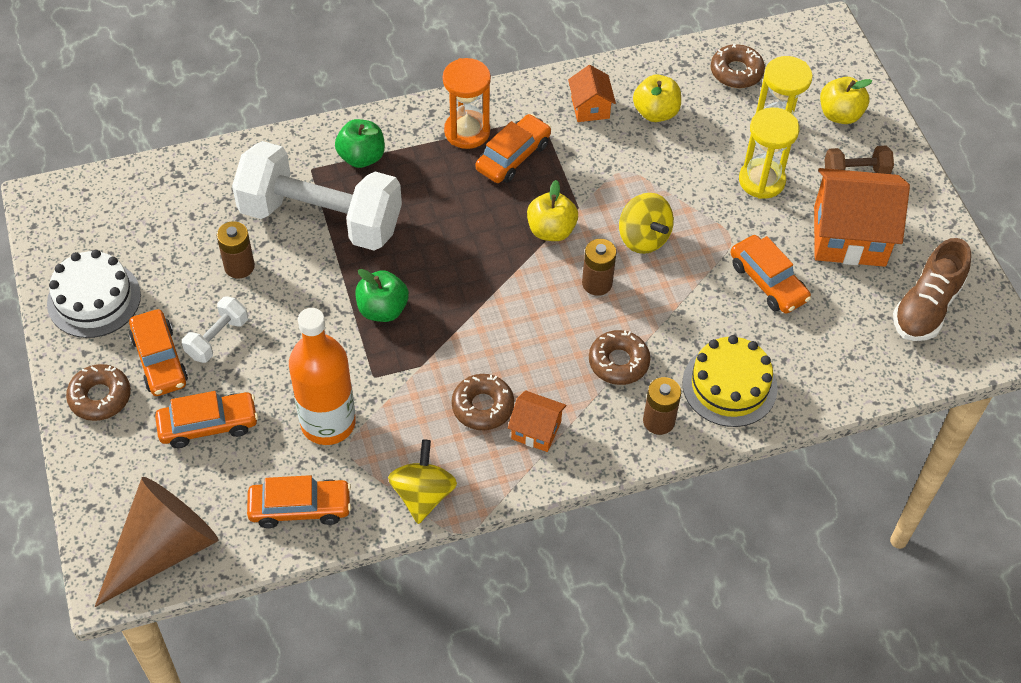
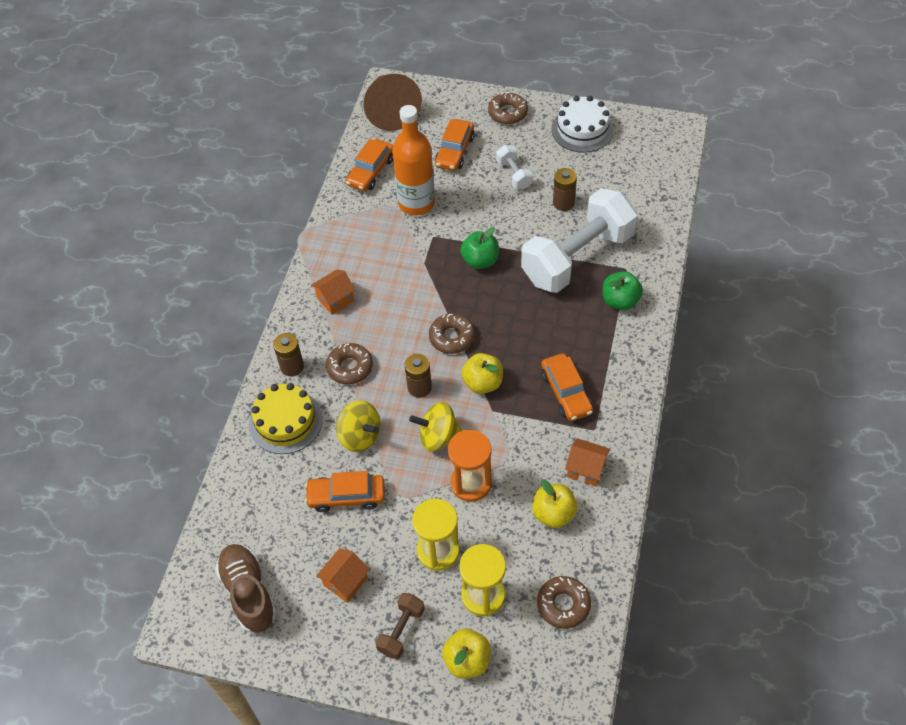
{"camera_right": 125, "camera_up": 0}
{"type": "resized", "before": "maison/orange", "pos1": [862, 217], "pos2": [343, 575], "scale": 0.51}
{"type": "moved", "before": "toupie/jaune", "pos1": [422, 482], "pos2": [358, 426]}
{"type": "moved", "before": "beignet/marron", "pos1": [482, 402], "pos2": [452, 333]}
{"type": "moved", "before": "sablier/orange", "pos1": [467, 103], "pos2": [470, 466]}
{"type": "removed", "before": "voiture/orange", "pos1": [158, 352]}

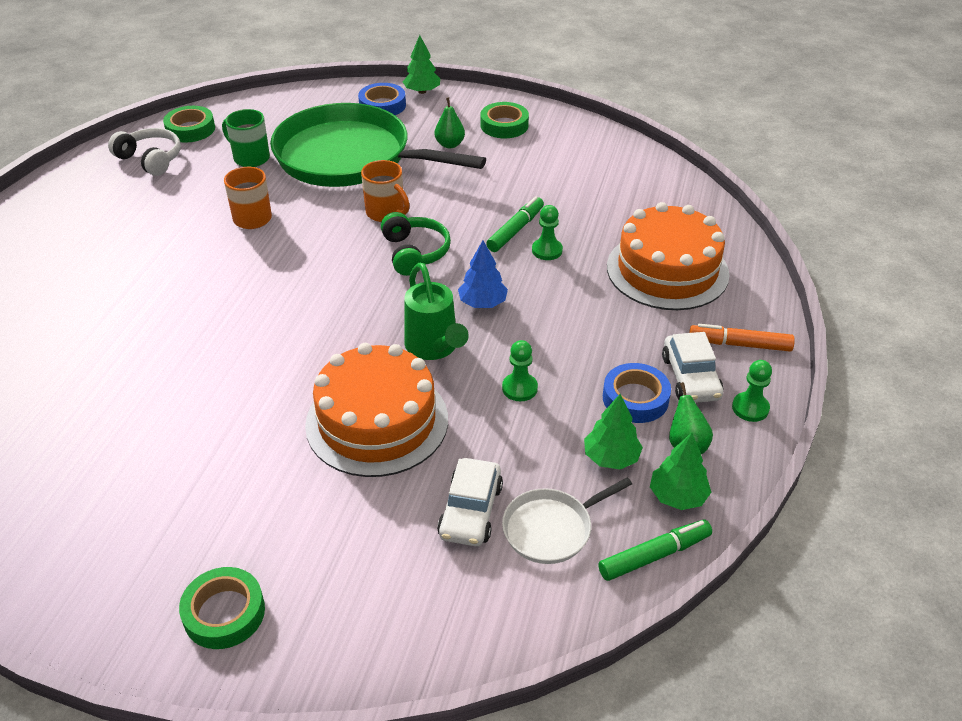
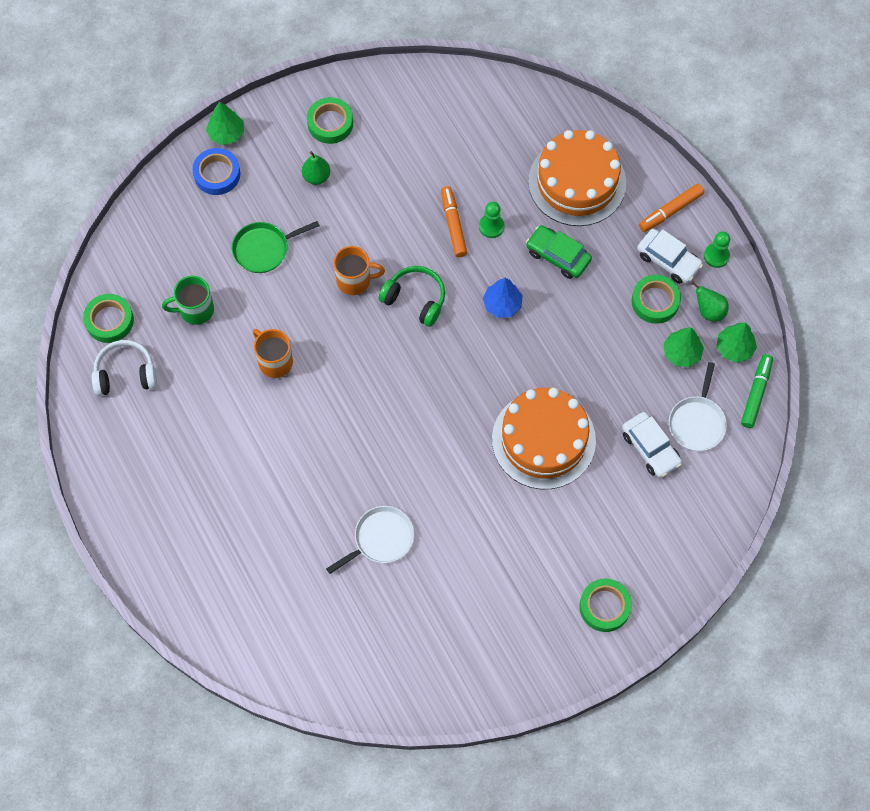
{"camera_right": -45, "camera_up": 25}
{"type": "resized", "before": "poêle/vert", "pos1": [378, 145], "pos2": [276, 247], "scale": 0.44}
{"type": "added", "after": "poêle/blanc", "pos2": [370, 540]}
{"type": "recoloured", "before": "feutre/vert", "after": "feutre/orange", "pos1": [515, 224], "pos2": [454, 221]}
{"type": "added", "after": "voiture/vert", "pos2": [559, 252]}
{"type": "recoloured", "before": "ruban adhésif/bleu", "after": "ruban adhésif/vert", "pos1": [637, 393], "pos2": [656, 299]}
{"type": "removed", "before": "arrosoir/vert", "pos1": [436, 311]}
{"type": "removed", "before": "pion/vert", "pos1": [520, 370]}

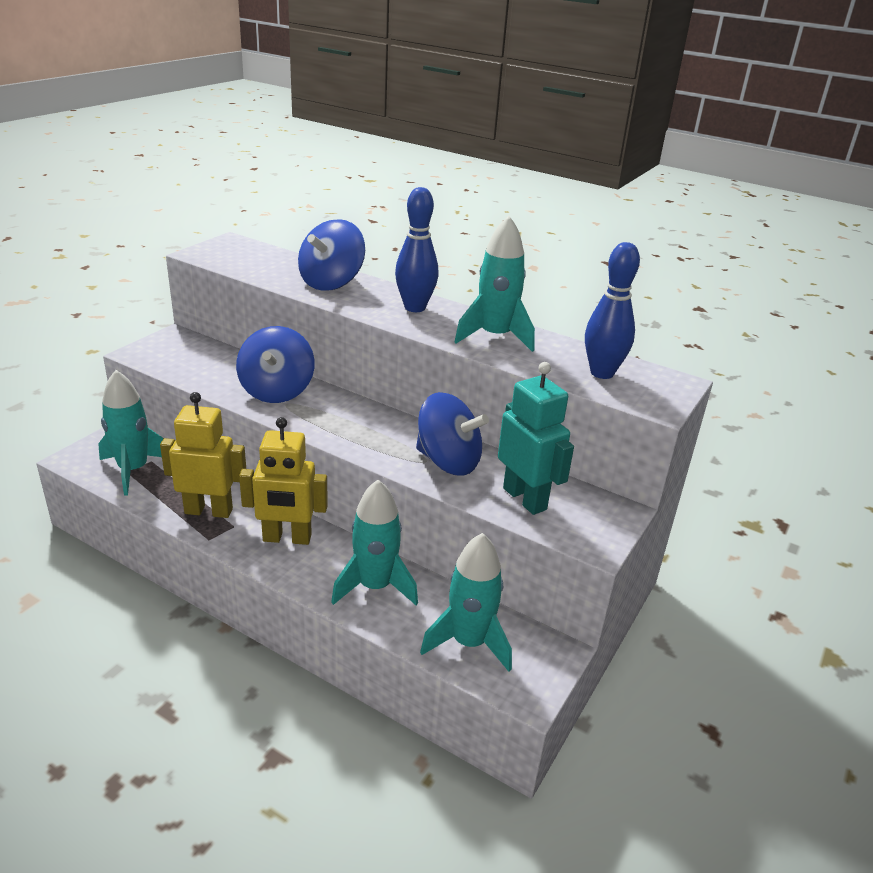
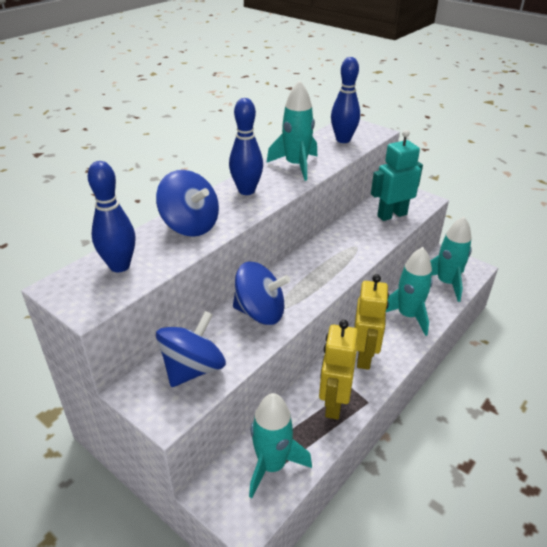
{"camera_right": -80, "camera_up": 5}
{"type": "added", "after": "quille/bleu", "pos2": [111, 216]}
{"type": "moved", "before": "toupie/bleu", "pos1": [452, 433], "pos2": [191, 349]}

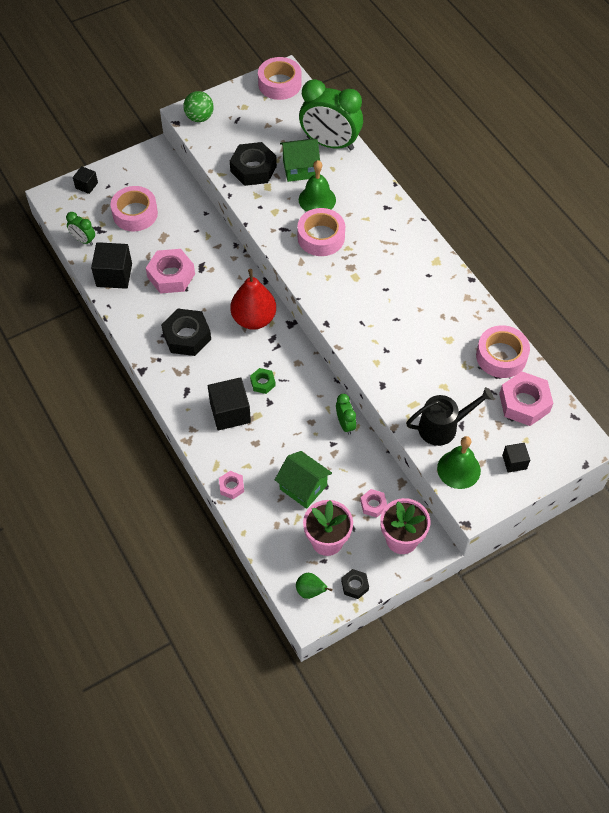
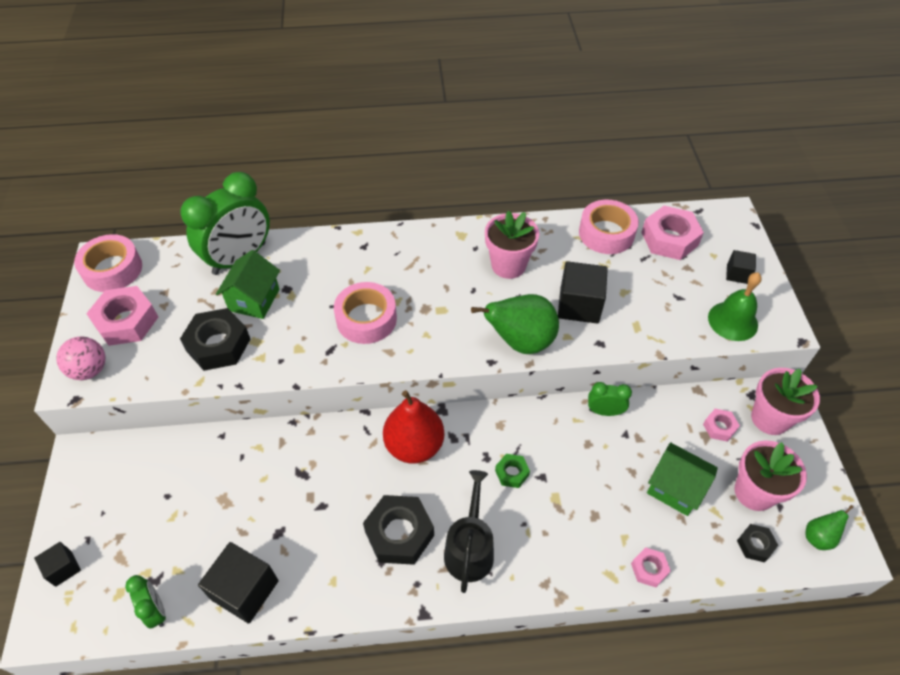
{"camera_right": -65, "camera_up": -5}
{"type": "recoloured", "before": "balle/vert", "after": "balle/rose", "pos1": [198, 106], "pos2": [81, 358]}
{"type": "moved", "before": "écrou/rose", "pos1": [170, 271], "pos2": [122, 316]}
{"type": "turned", "before": "réveil/vert", "pos1": [80, 228], "pos2": [145, 602], "turn": -90}
{"type": "moved", "before": "arrosoir/noir", "pos1": [450, 416], "pos2": [469, 531]}
{"type": "added", "after": "poire/vert", "pos2": [515, 324]}
{"type": "added", "after": "pot de fleurs/rose", "pos2": [512, 245]}
{"type": "moved", "before": "cube/noir", "pos1": [229, 403], "pos2": [583, 292]}
{"type": "turned", "before": "maison/vert", "pos1": [303, 480], "pos2": [682, 479], "turn": 60}
{"type": "moved", "before": "écrou/noir", "pos1": [355, 584], "pos2": [757, 543]}
{"type": "removed", "before": "ruban adhésif/rose", "pos1": [134, 208]}
{"type": "removed", "before": "cloche/vert", "pos1": [317, 186]}

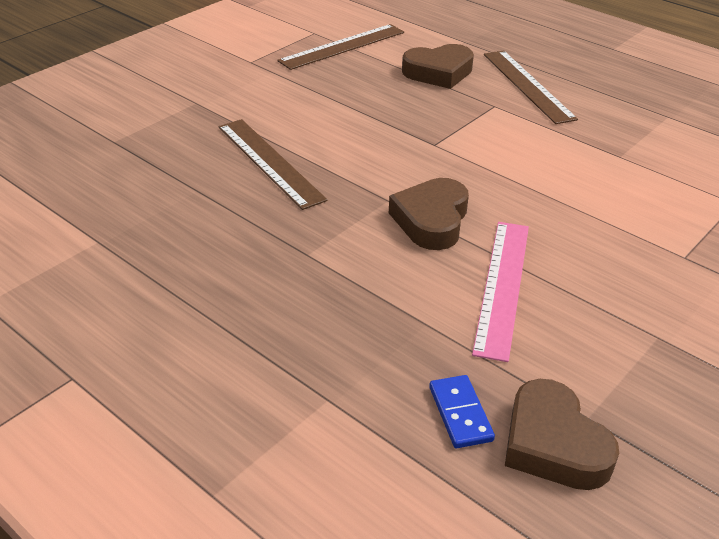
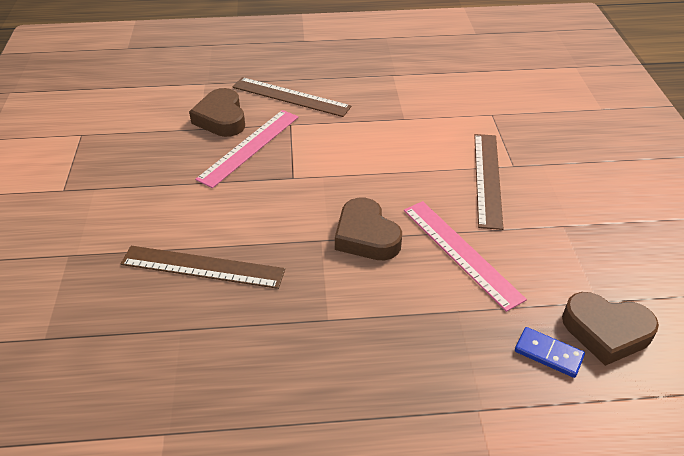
{"camera_right": -45, "camera_up": 5}
{"type": "turned", "before": "cœur/marron", "pos1": [438, 66], "pos2": [217, 112], "turn": 135}
{"type": "added", "after": "règle/rose", "pos2": [247, 149]}
{"type": "moved", "before": "règle/marron", "pos1": [340, 47], "pos2": [488, 182]}

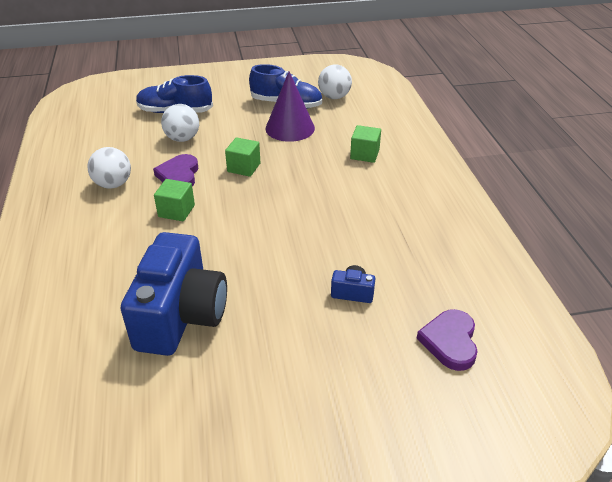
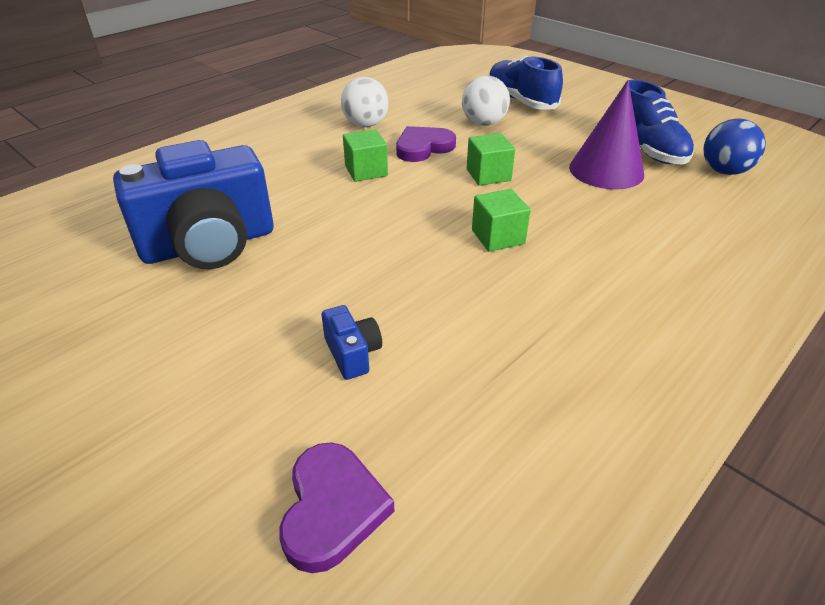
{"camera_right": 55, "camera_up": 0}
{"type": "turned", "before": "cœur/violet", "pos1": [447, 340], "pos2": [336, 507], "turn": 120}
{"type": "moved", "before": "cube/vert", "pos1": [365, 144], "pos2": [501, 220]}
{"type": "recoloured", "before": "balle/blanc", "after": "balle/bleu", "pos1": [335, 81], "pos2": [735, 146]}

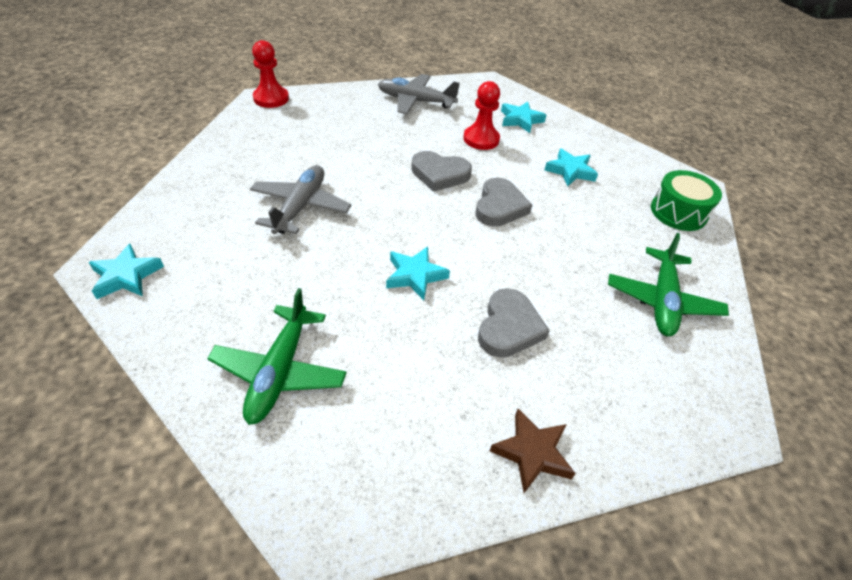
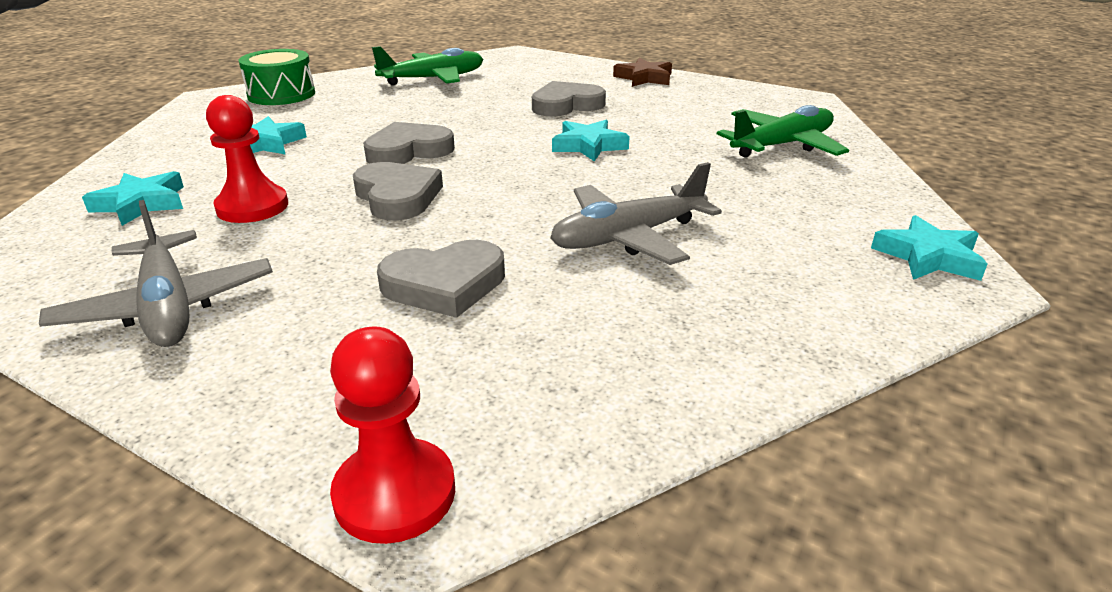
{"camera_right": -130, "camera_up": -15}
{"type": "added", "after": "cœur/gris", "pos2": [441, 279]}

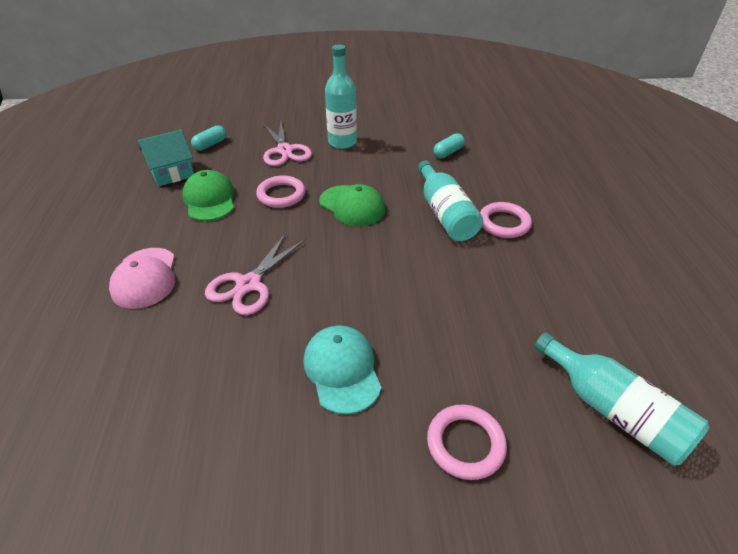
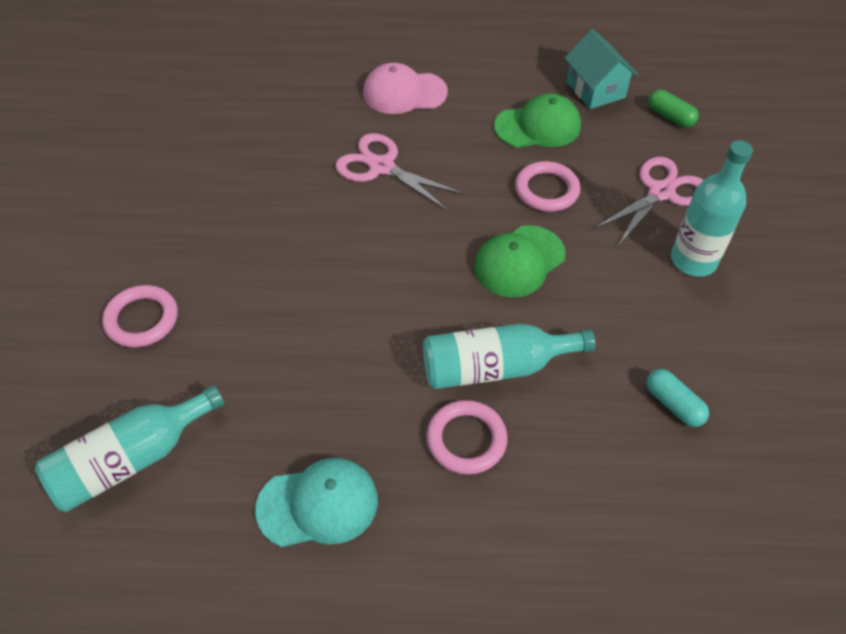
{"camera_right": 95, "camera_up": 10}
{"type": "moved", "before": "casquette/turquoise", "pos1": [342, 370], "pos2": [316, 502]}
{"type": "turned", "before": "ciseaux/rose", "pos1": [287, 143], "pos2": [648, 202], "turn": 150}
{"type": "recoloured", "before": "gélule/turquoise", "after": "gélule/vert", "pos1": [208, 138], "pos2": [673, 108]}

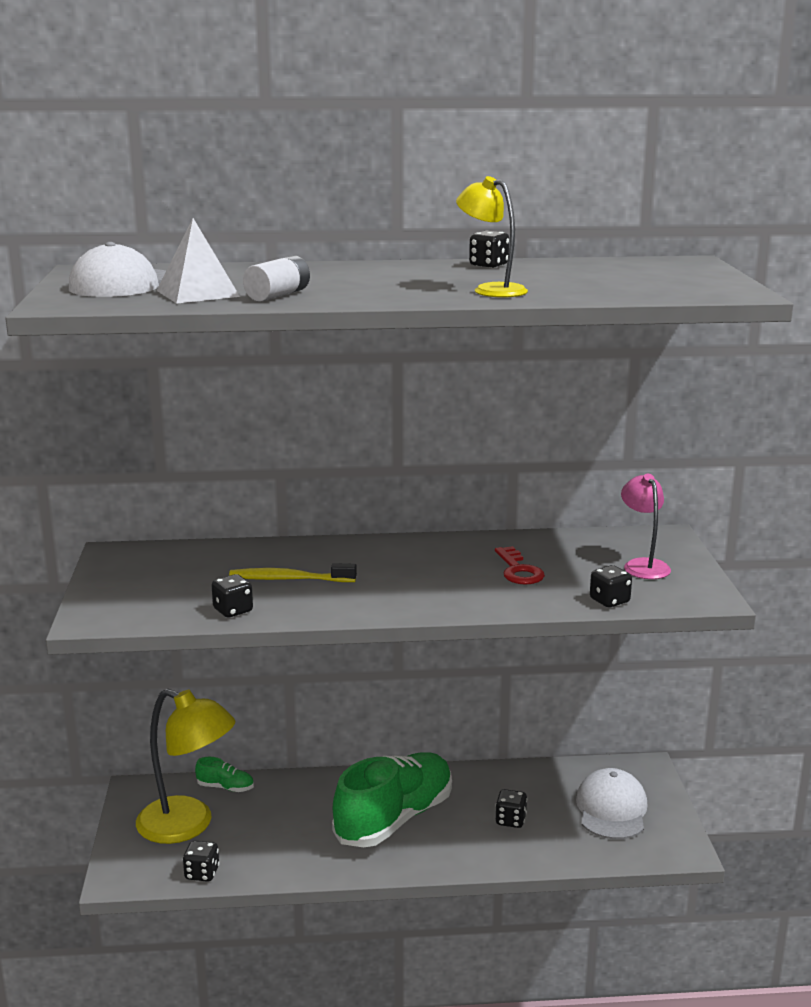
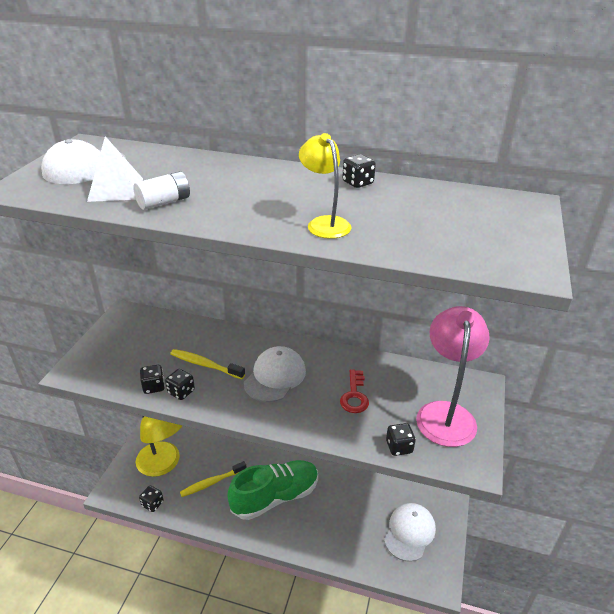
{"camera_right": 20, "camera_up": 15}
{"type": "moved", "before": "dé/noir", "pos1": [511, 808], "pos2": [180, 384]}
{"type": "added", "after": "brosse à dents/jaune", "pos2": [213, 479]}
{"type": "added", "after": "casquette/blanc", "pos2": [275, 374]}
{"type": "resized", "before": "lampe/rose", "pos1": [646, 526], "pos2": [453, 376], "scale": 1.75}
{"type": "removed", "before": "chaussure/vert", "pos1": [224, 774]}

